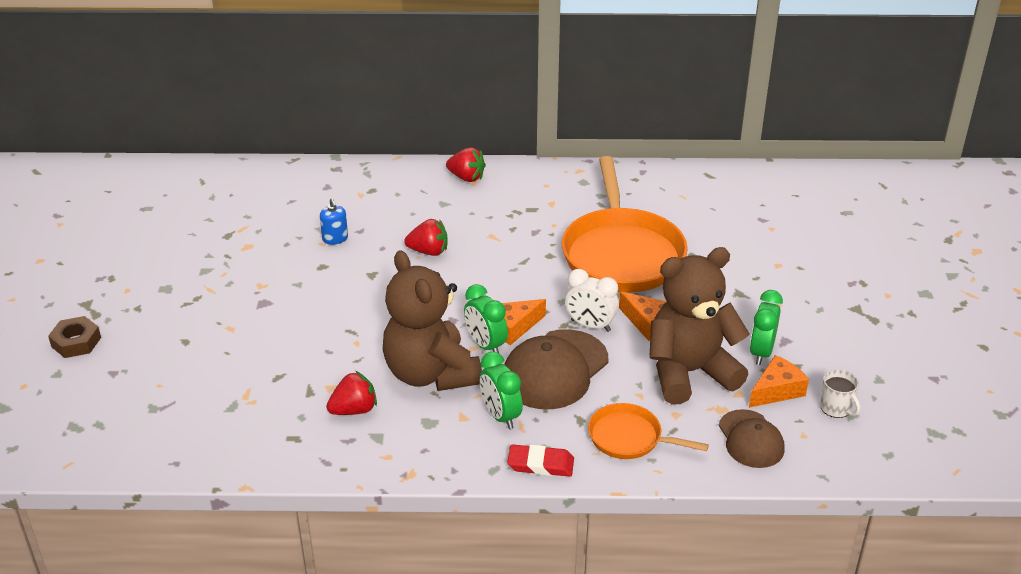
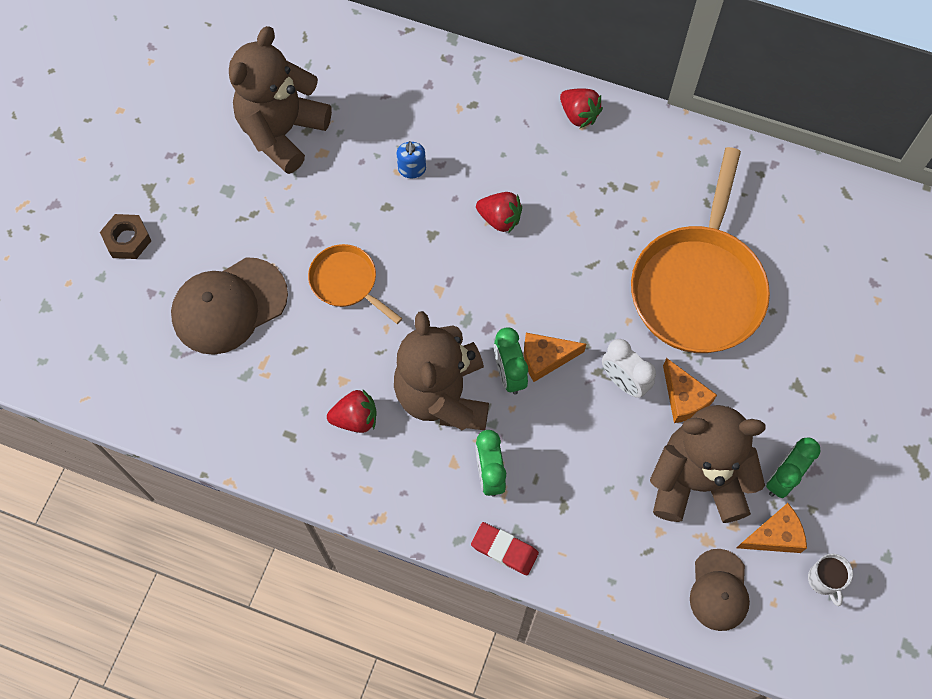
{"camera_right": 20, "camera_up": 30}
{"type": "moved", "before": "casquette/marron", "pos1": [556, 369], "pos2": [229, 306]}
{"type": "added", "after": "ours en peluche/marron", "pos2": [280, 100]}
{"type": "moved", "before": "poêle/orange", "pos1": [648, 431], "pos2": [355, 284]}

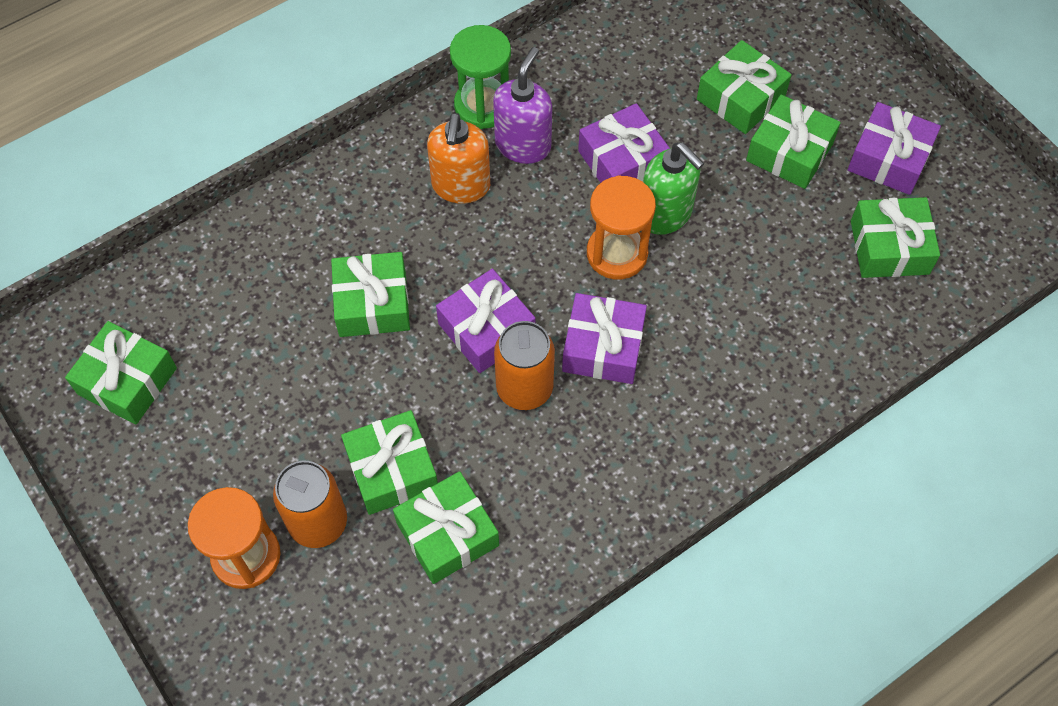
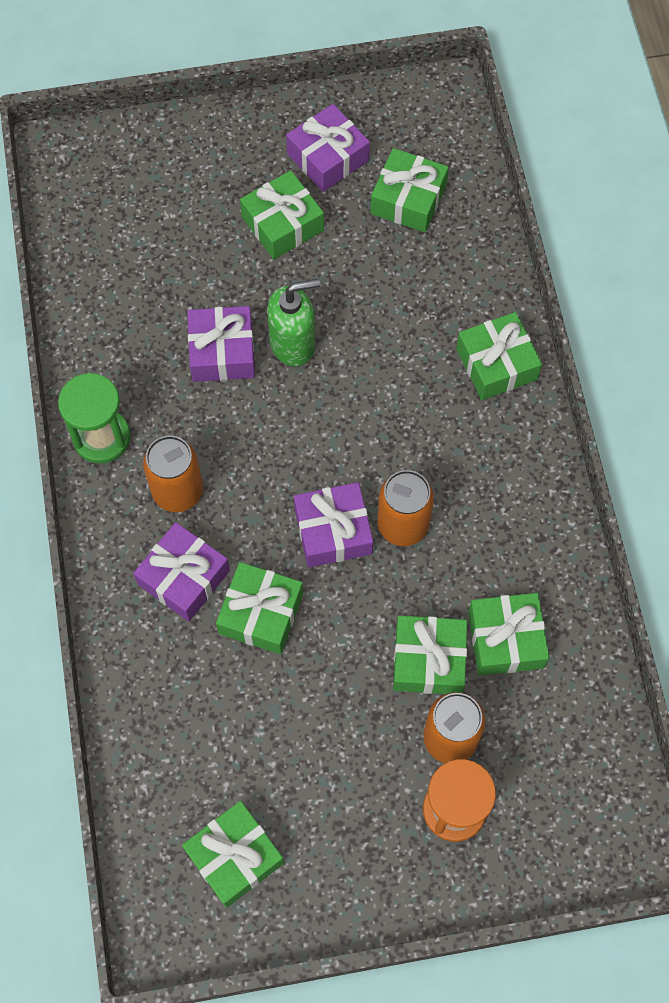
{"camera_right": -65, "camera_up": 5}
{"type": "moved", "before": "cadeau/violet", "pos1": [604, 338], "pos2": [181, 571]}
{"type": "replaced", "before": "distributeur de savon/orange", "after": "canette/orange", "pos1": [458, 158], "pos2": [173, 474]}
{"type": "moved", "before": "cadeau/vert", "pos1": [744, 87], "pos2": [499, 356]}
{"type": "removed", "before": "distributeur de savon/violet", "pos1": [522, 105]}
{"type": "removed", "before": "sablier/orange", "pos1": [621, 227]}

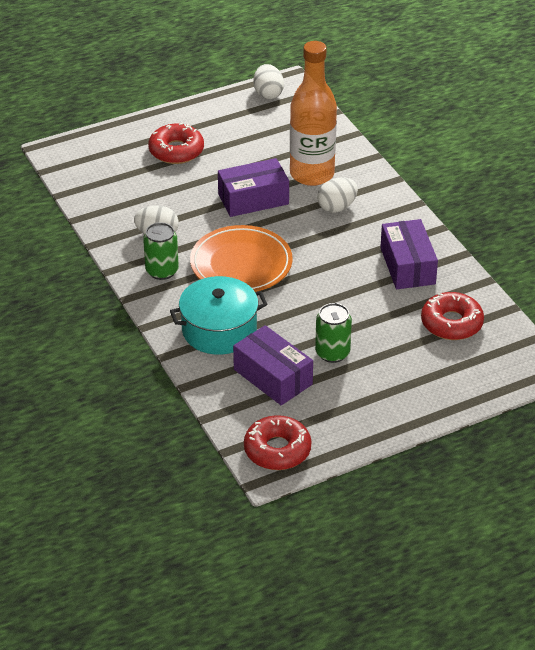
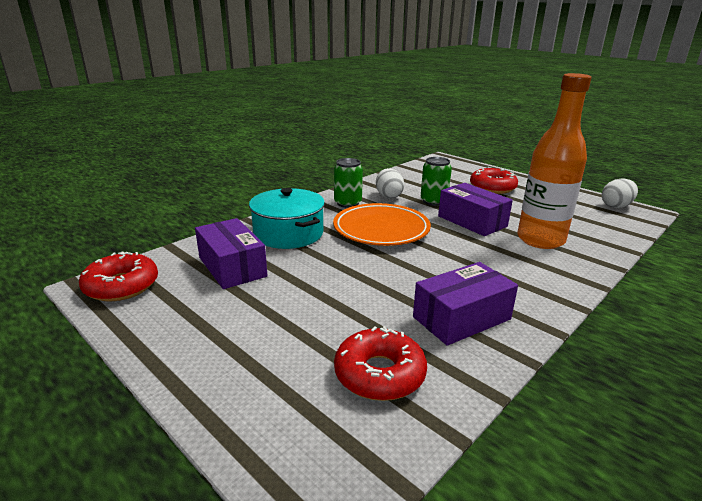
{"camera_right": 70, "camera_up": -15}
{"type": "turned", "before": "boîte/violet", "pos1": [273, 365], "pos2": [231, 253], "turn": -60}
{"type": "moved", "before": "canette/vert", "pos1": [333, 333], "pos2": [436, 181]}
{"type": "removed", "before": "œuf/blanc", "pos1": [337, 195]}

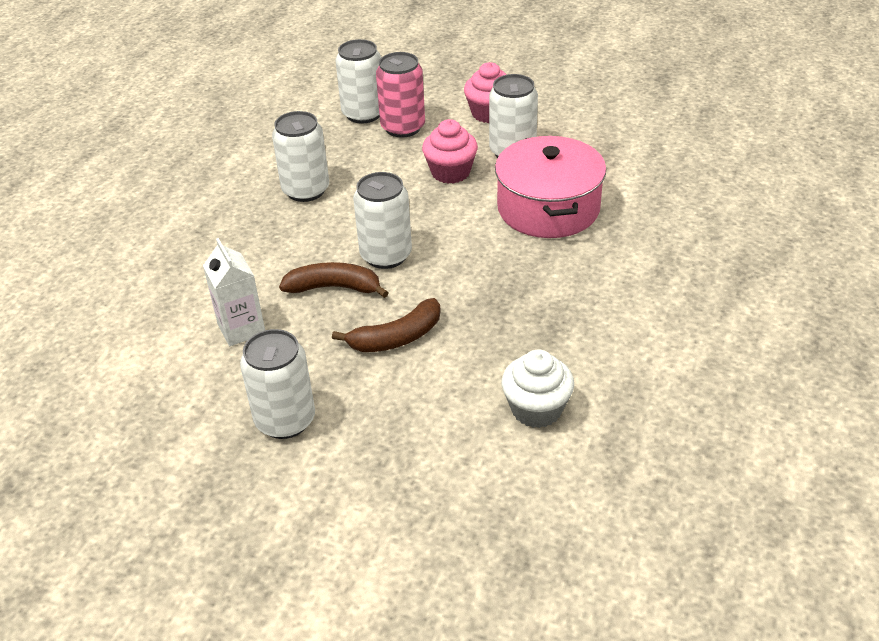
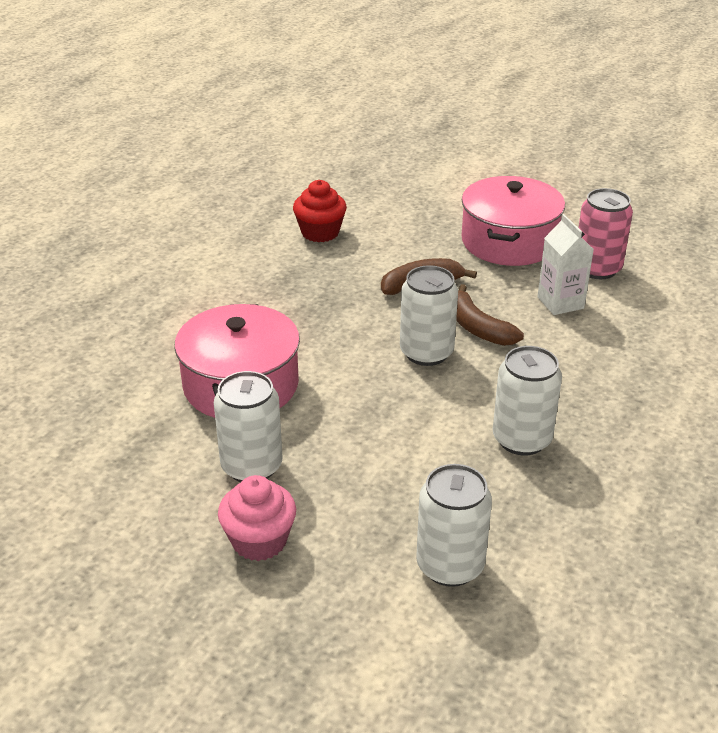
{"camera_right": -175, "camera_up": -5}
{"type": "recoloured", "before": "muffin/blanc", "after": "muffin/rouge", "pos1": [538, 389], "pos2": [320, 211]}
{"type": "turned", "before": "banane/marron", "pos1": [334, 280], "pos2": [490, 315], "turn": 45}
{"type": "replaced", "before": "canette/blanc", "after": "marmite/rose", "pos1": [277, 384], "pos2": [513, 221]}
{"type": "moved", "before": "canette/rose", "pos1": [400, 95], "pos2": [605, 233]}
{"type": "removed", "before": "muffin/rose", "pos1": [450, 151]}

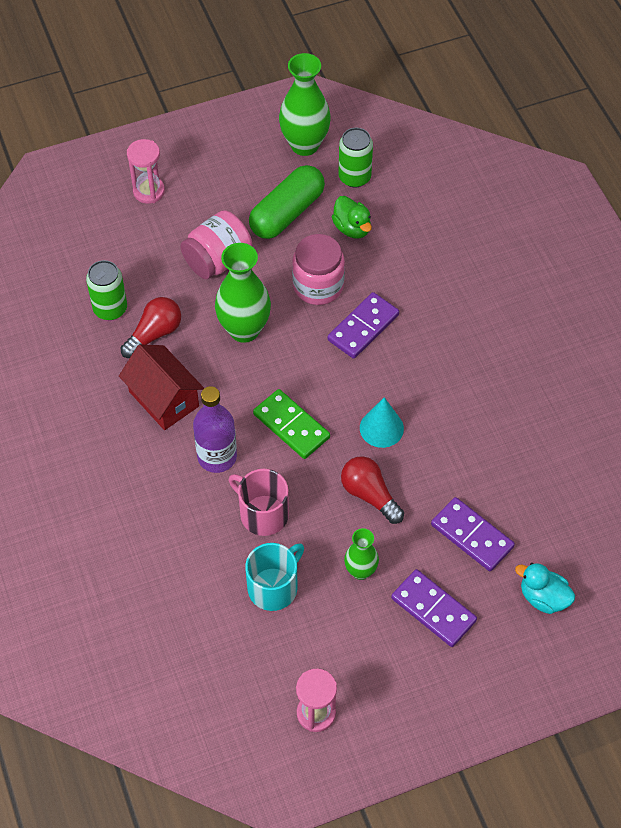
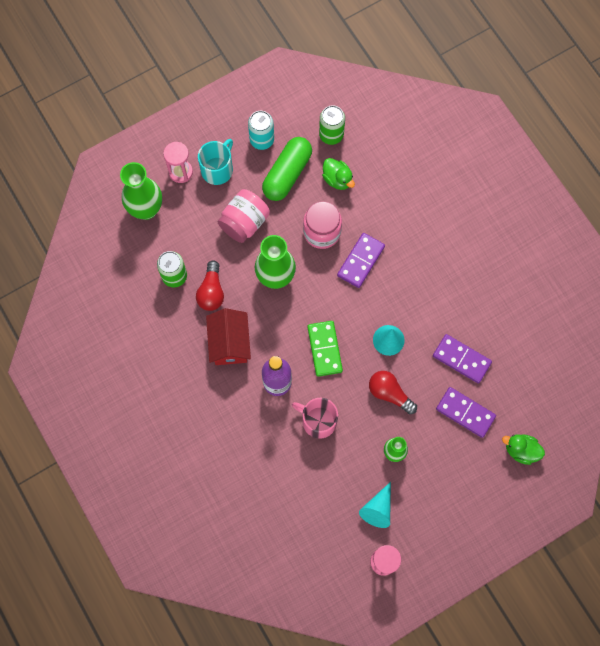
{"camera_right": -10, "camera_up": 15}
{"type": "moved", "before": "vase/vert", "pos1": [305, 104], "pos2": [141, 191]}
{"type": "turned", "before": "ampoule/rouge", "pos1": [150, 327], "pos2": [210, 285], "turn": 150}
{"type": "moved", "before": "tasse/turquoise", "pos1": [274, 577], "pos2": [215, 162]}
{"type": "turned", "before": "maison/rouge", "pos1": [161, 387], "pos2": [228, 336], "turn": 45}
{"type": "added", "after": "canette/turquoise", "pos2": [261, 130]}
{"type": "turned", "before": "domino/vert", "pos1": [291, 424], "pos2": [325, 349], "turn": 45}
{"type": "added", "after": "cône/turquoise", "pos2": [375, 505]}
{"type": "moved", "before": "domino/violet", "pos1": [434, 608], "pos2": [462, 358]}
{"type": "recoloured", "before": "canard/turquoise", "after": "canard/vert", "pos1": [545, 588], "pos2": [523, 449]}

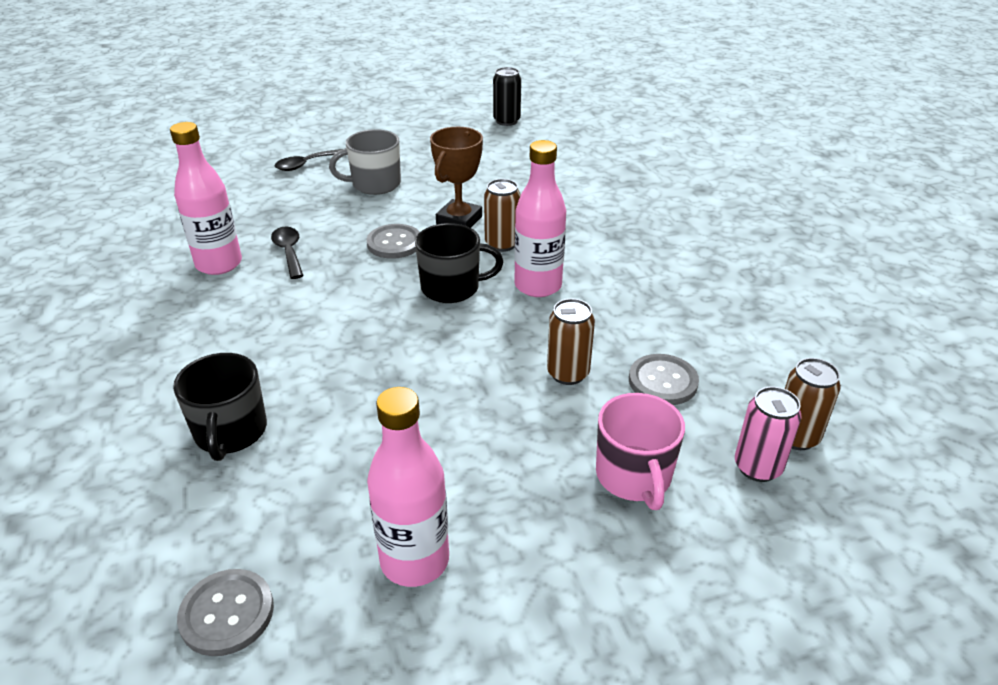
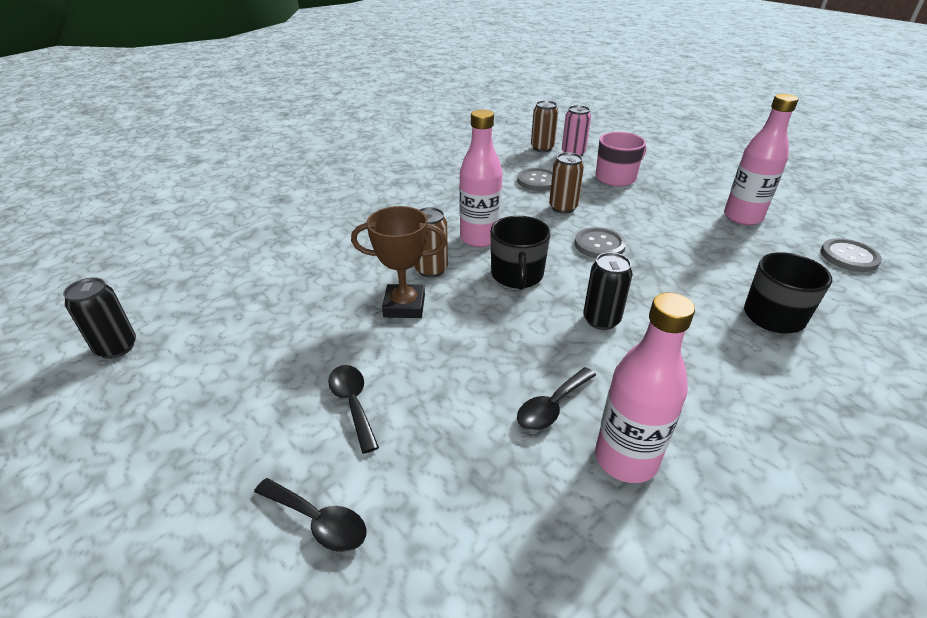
{"camera_right": -115, "camera_up": 0}
{"type": "replaced", "before": "tasse/gris", "after": "cuillère/noir", "pos1": [365, 162], "pos2": [353, 409]}
{"type": "turned", "before": "tasse/noir", "pos1": [459, 263], "pos2": [520, 253], "turn": -150}
{"type": "moved", "before": "bouton/gris", "pos1": [393, 241], "pos2": [600, 242]}
{"type": "added", "after": "canette/noir", "pos2": [608, 291]}

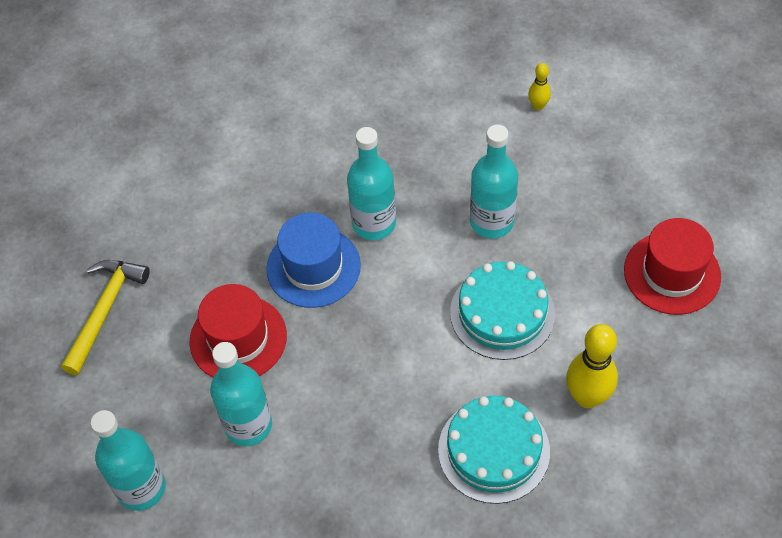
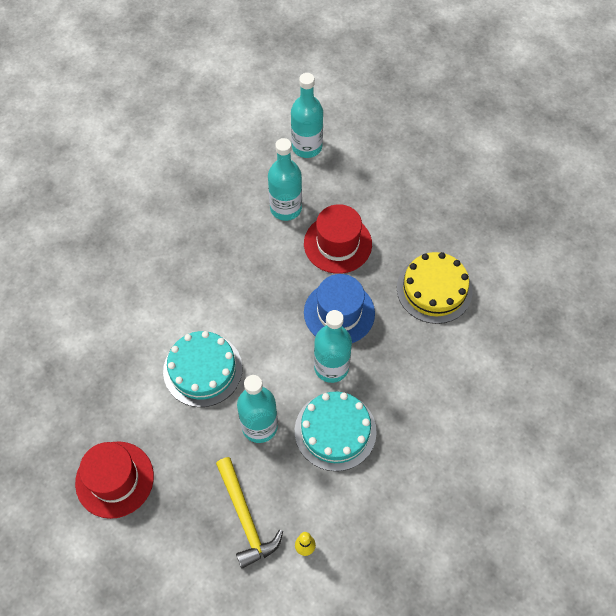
{"camera_right": 135, "camera_up": 5}
{"type": "moved", "before": "marteau/jaune", "pos1": [105, 317], "pos2": [249, 513]}
{"type": "moved", "before": "gâteau/turquoise", "pos1": [494, 449], "pos2": [336, 431]}
{"type": "added", "after": "gâteau/jaune", "pos2": [434, 288]}
{"type": "removed", "before": "quille/jaune", "pos1": [592, 366]}

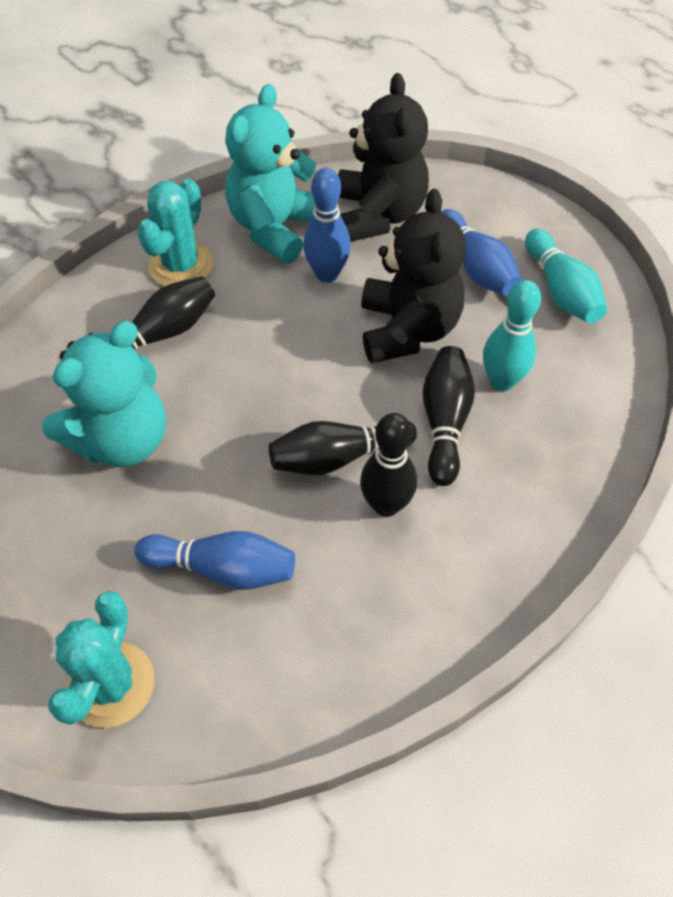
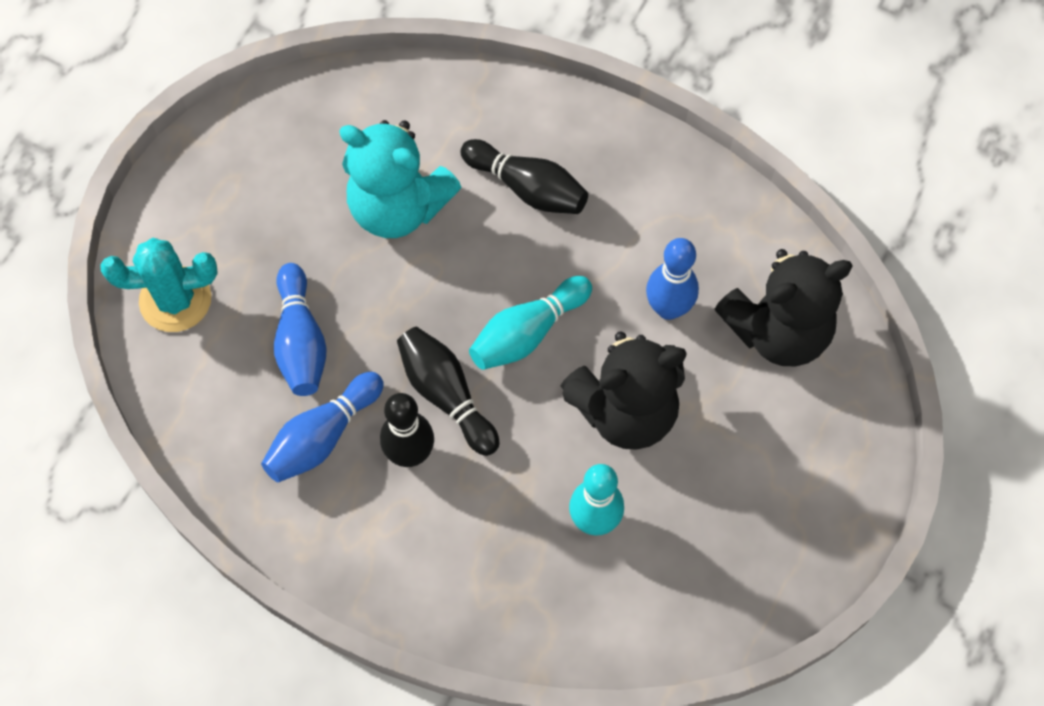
{"camera_right": 70, "camera_up": 10}
{"type": "moved", "before": "quille/bleu", "pos1": [481, 252], "pos2": [322, 427]}
{"type": "moved", "before": "quille/turquoise", "pos1": [566, 276], "pos2": [530, 323]}
{"type": "removed", "before": "cactus/turquoise", "pos1": [175, 232]}
{"type": "removed", "before": "ours en peluche/turquoise", "pos1": [270, 174]}
{"type": "removed", "before": "quille/noir", "pos1": [449, 416]}

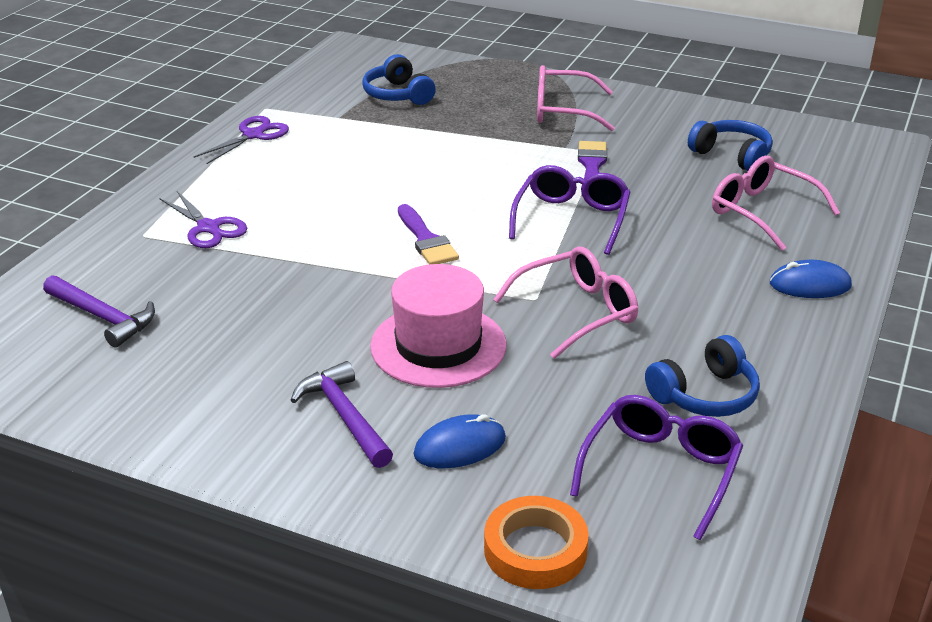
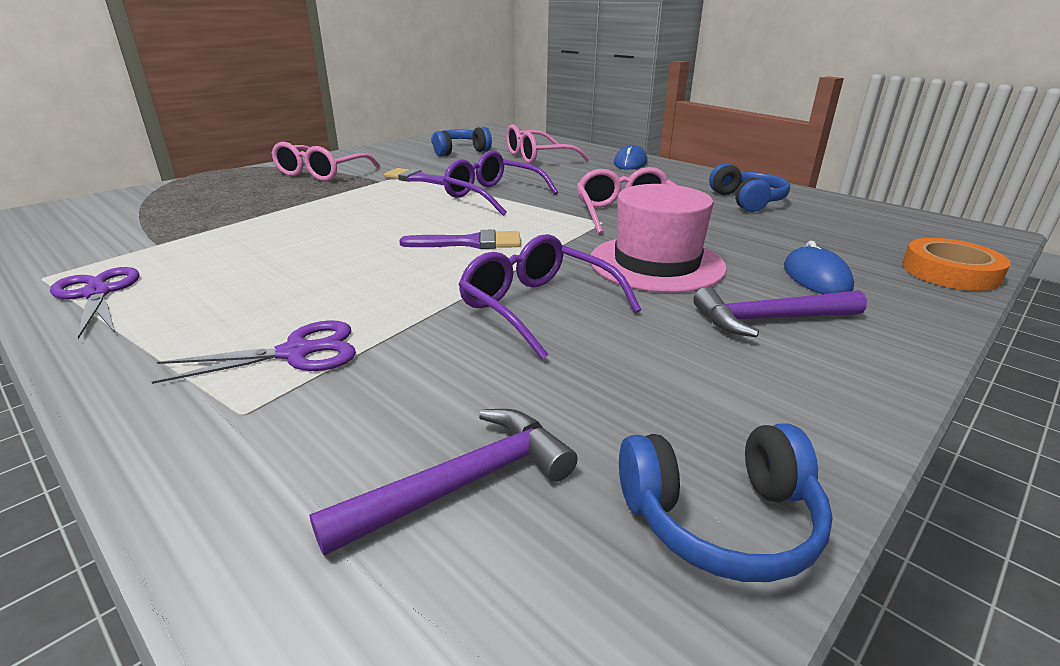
{"camera_right": -70, "camera_up": -5}
{"type": "moved", "before": "lunettes/violet", "pos1": [656, 467], "pos2": [549, 297]}
{"type": "moved", "before": "casque audio/bleu", "pos1": [399, 79], "pos2": [726, 502]}

